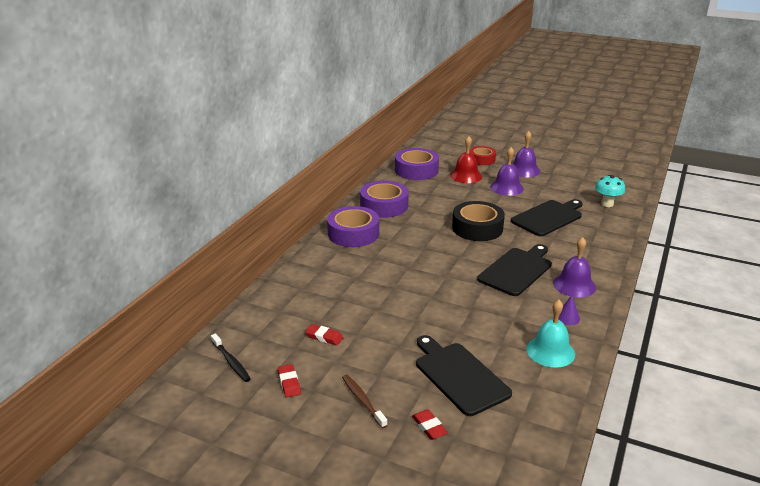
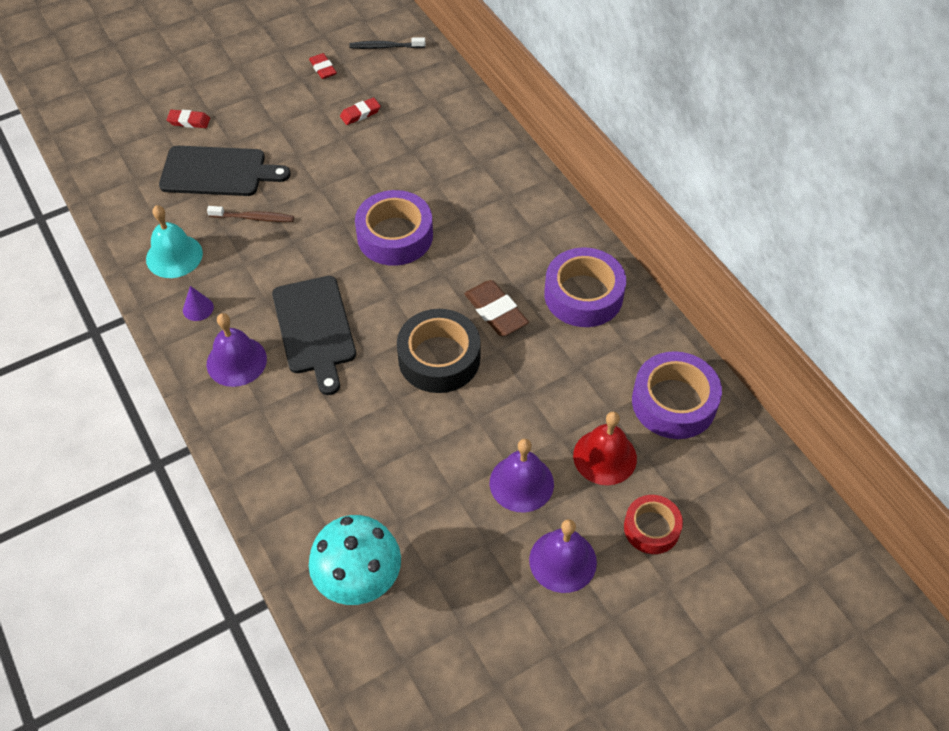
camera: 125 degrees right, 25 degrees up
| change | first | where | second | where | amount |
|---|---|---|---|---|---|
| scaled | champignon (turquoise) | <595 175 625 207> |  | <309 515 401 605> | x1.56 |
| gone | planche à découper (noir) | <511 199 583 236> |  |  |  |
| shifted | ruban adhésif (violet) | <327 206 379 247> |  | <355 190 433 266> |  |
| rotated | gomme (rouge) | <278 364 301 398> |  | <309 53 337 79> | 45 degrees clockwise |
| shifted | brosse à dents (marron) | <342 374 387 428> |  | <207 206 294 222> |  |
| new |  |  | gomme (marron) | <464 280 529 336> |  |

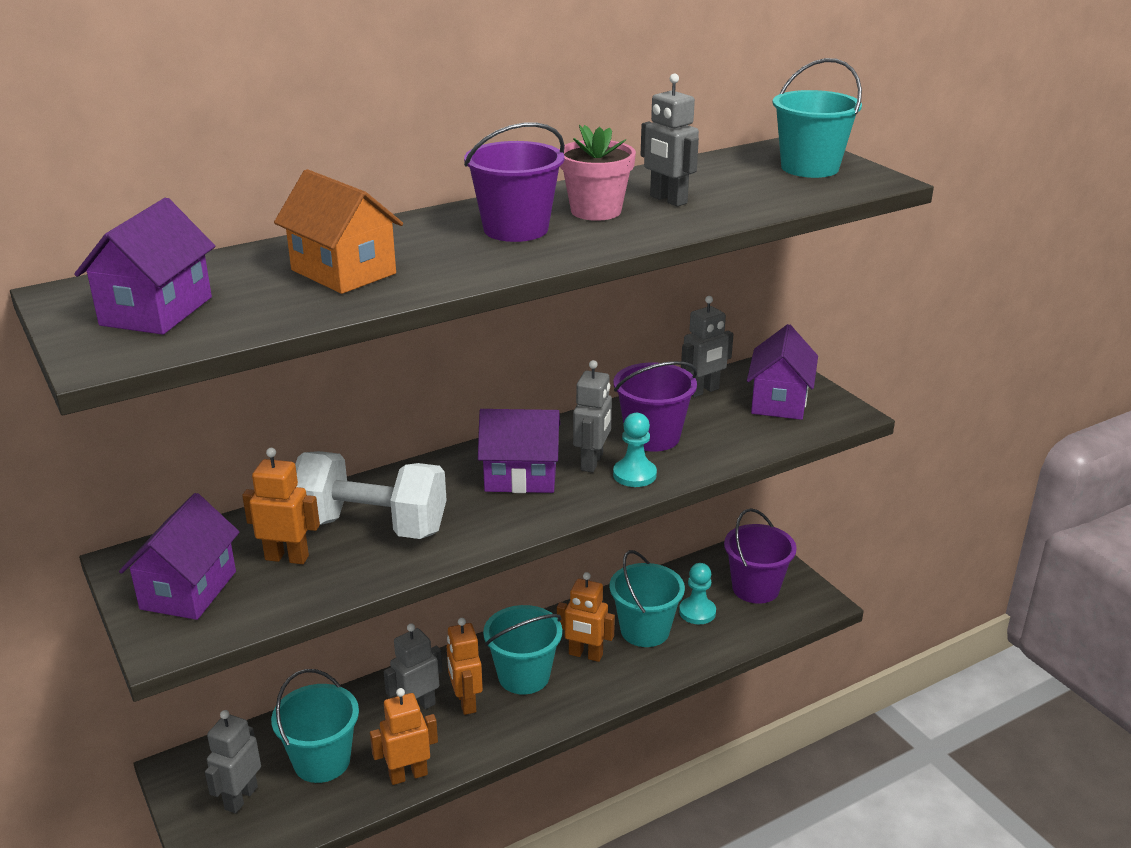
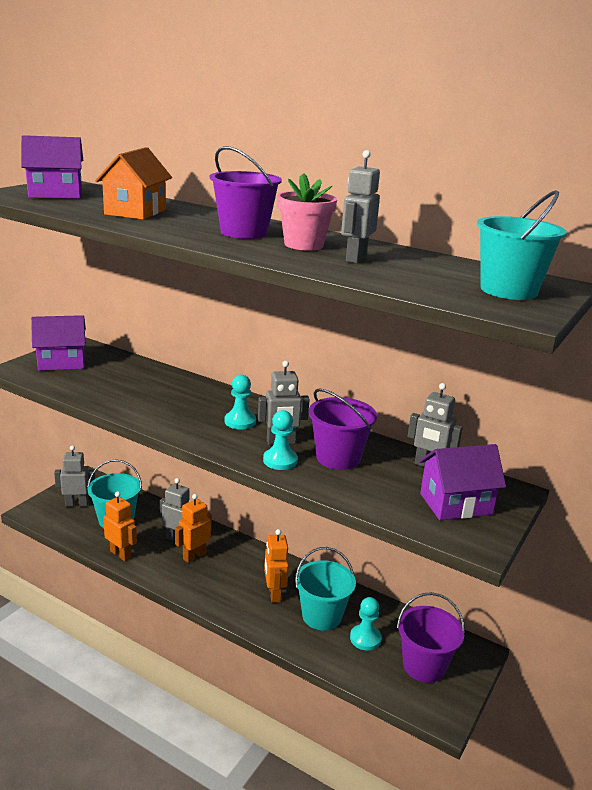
camera: 60 degrees right, 5 degrees down
| change | first | where | second | where | amount |
|---|---|---|---|---|---|
| swapped | maison (violet) | <478 409 561 493> | pion (turquoise) | <225 375 256 429> |  |
| gone | robot (orange) | <242 448 320 564> |  |  |  |
| gone | haltère (blanc) | <295 451 447 539> |  |  |  |
| gone | seau (turquoise) | <483 605 562 695> |  |  |  |

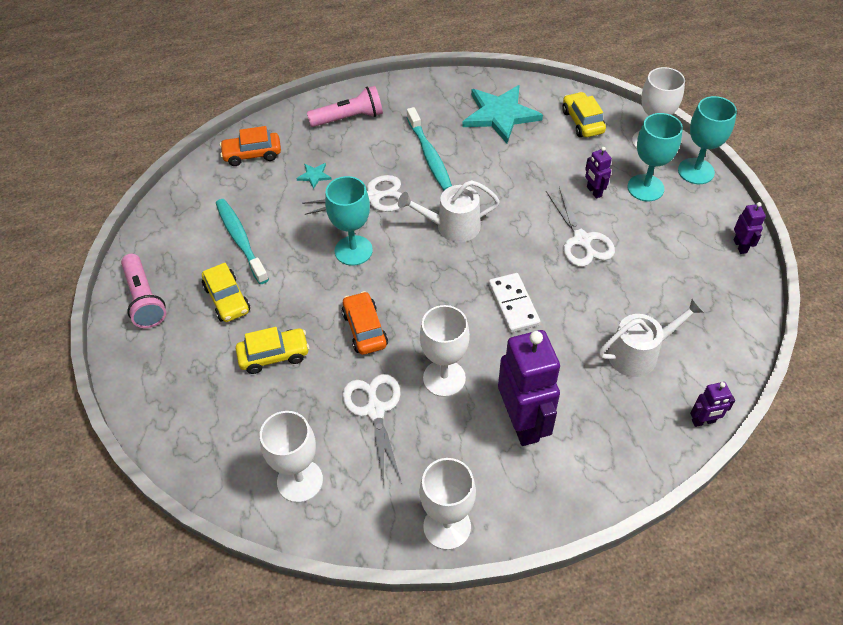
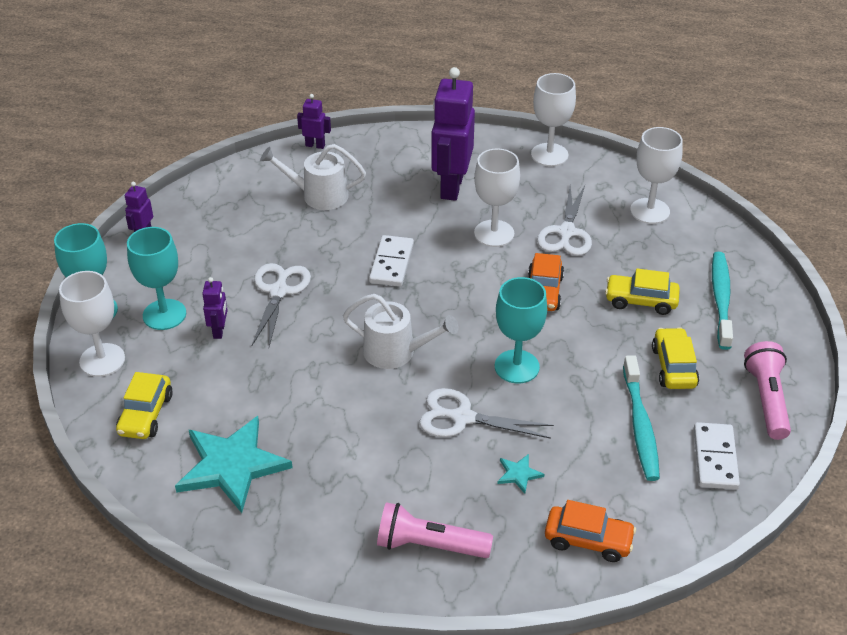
camera: 155 degrees left, 10 degrees down
| change | first | where | second | where | amount |
|---|---|---|---|---|---|
| shifted | brosse à dents (turquoise) | <407 107 452 190> |  | <712 252 733 350> |  |
| new |  |  | domino (blanc) | <694 422 740 490> |  |

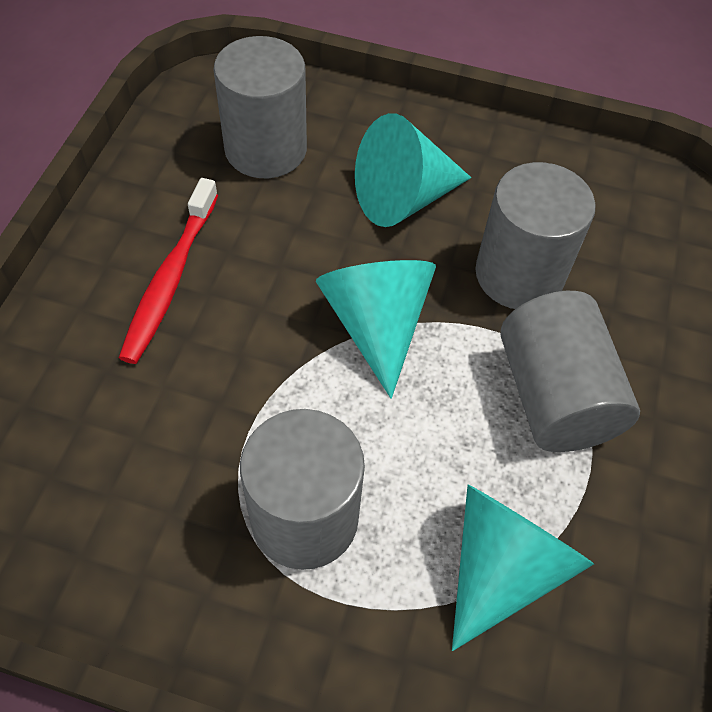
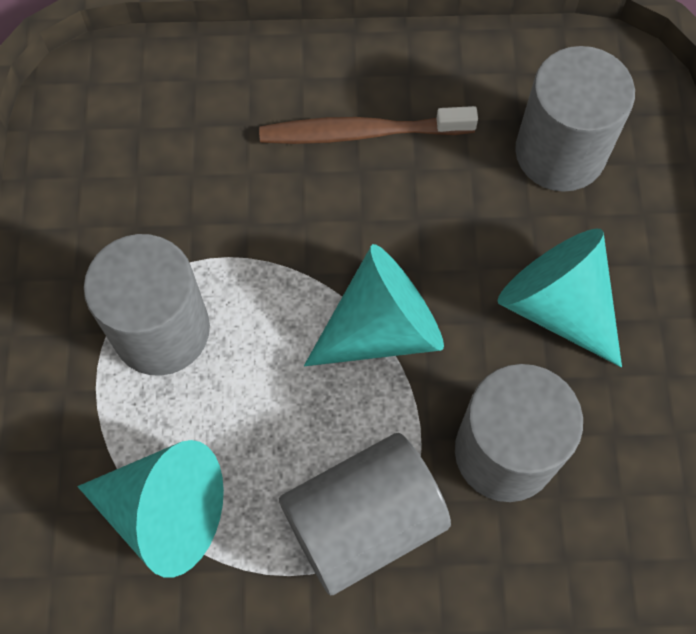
camera: 75 degrees right, 10 degrees up
| change | first | where | second | where | amount |
|---|---|---|---|---|---|
| repainted | brosse à dents (rouge) | <119 178 218 364> | brosse à dents (marron) | <259 106 478 144> |  |

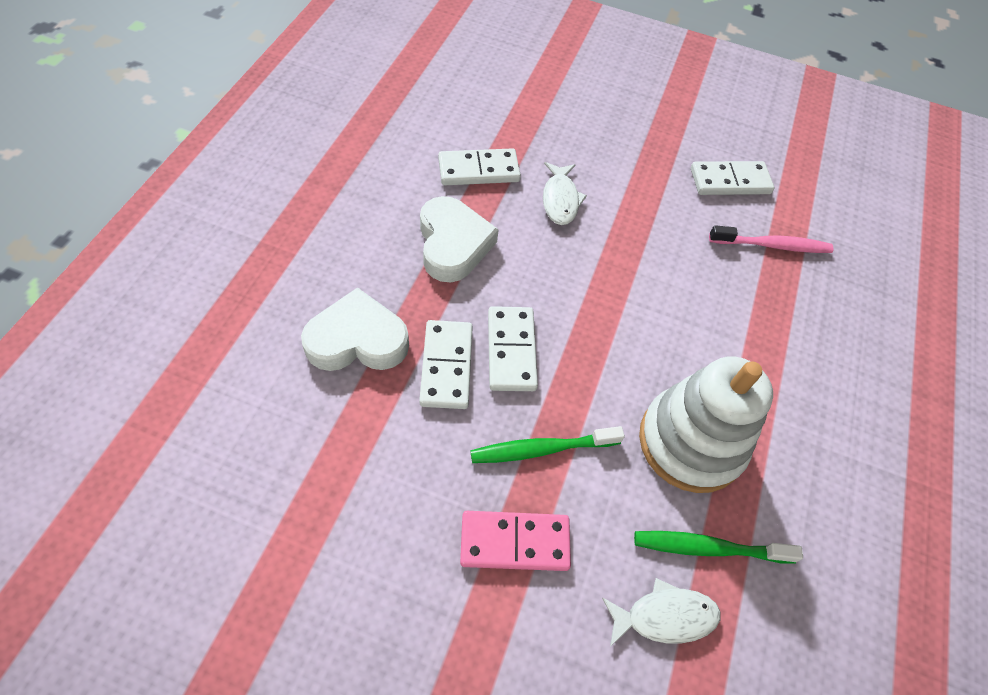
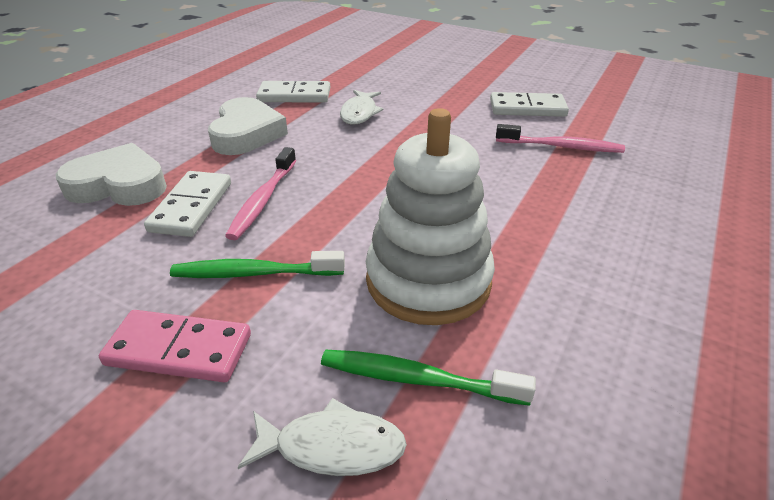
camera: 15 degrees right, 20 degrees down
| change | first | where | second | where | amount |
|---|---|---|---|---|---|
| swapped | domino (blanc) | <488 306 538 391> | brosse à dents (rose) | <225 147 296 240> |  |

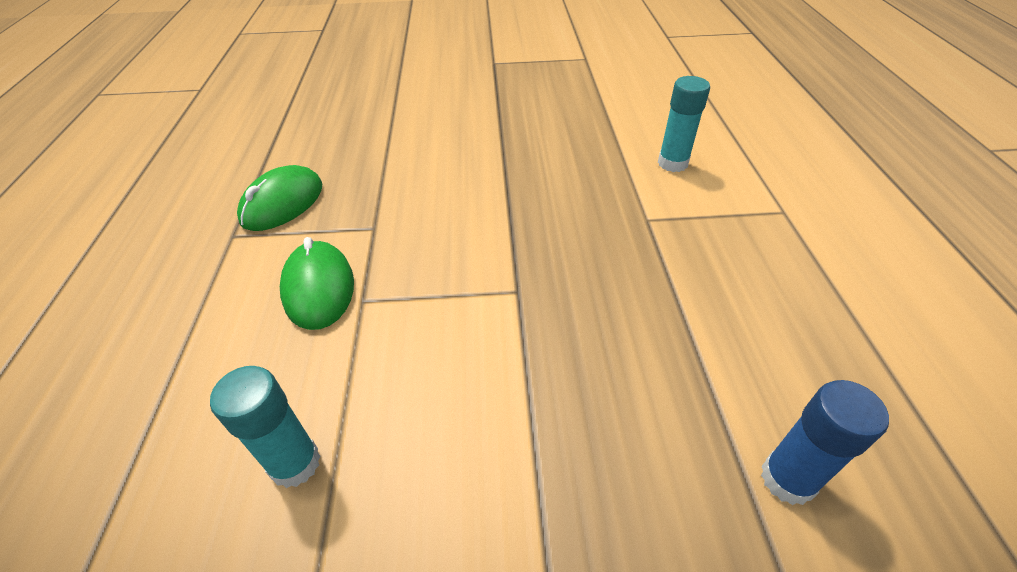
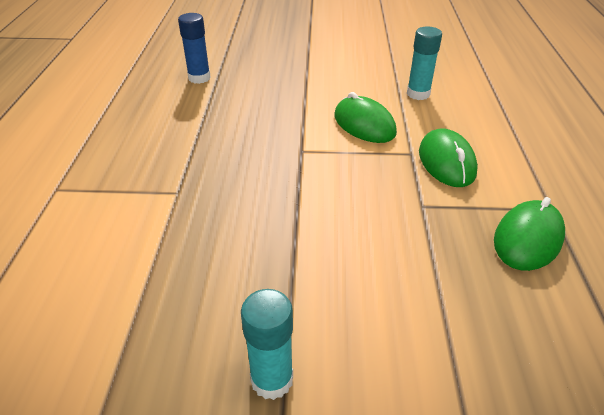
camera: 175 degrees left, 5 degrees down
| change | first | where | second | where | amount |
|---|---|---|---|---|---|
| shifted | bâton de colle (turquoise) | <658 76 710 172> |  | <241 289 293 400> |  |
| new |  |  | souris (vert) | <334 92 397 143> |  |

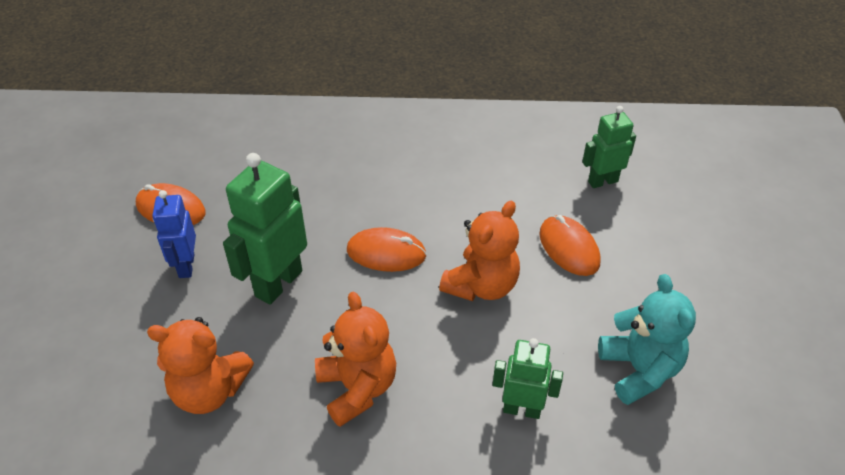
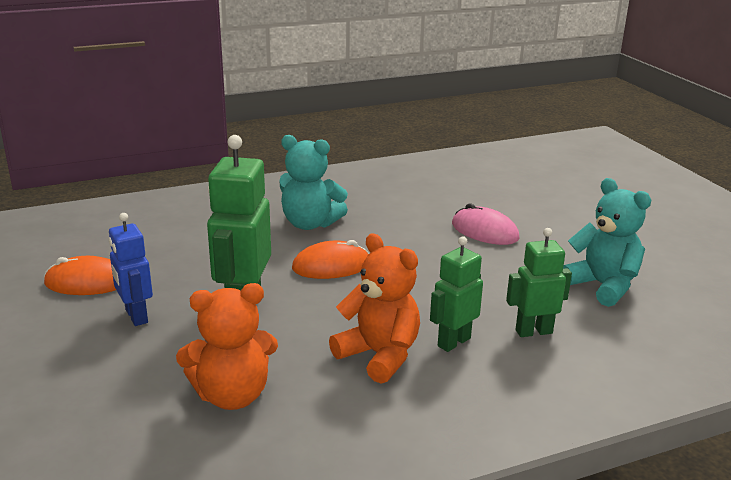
camera: 25 degrees left, 20 degrees down
| change | first | where | second | where | amount |
|---|---|---|---|---|---|
| shifted | robot (vert) | <582 106 636 188> |  | <430 236 483 352> |  |
| gone | ours en peluche (orange) | <439 201 520 301> |  |  |  |
| repainted | souris (orange) | <540 215 601 276> | souris (rose) | <452 204 520 245> |  |
| new |  |  | ours en peluche (turquoise) | <279 135 348 230> |  |

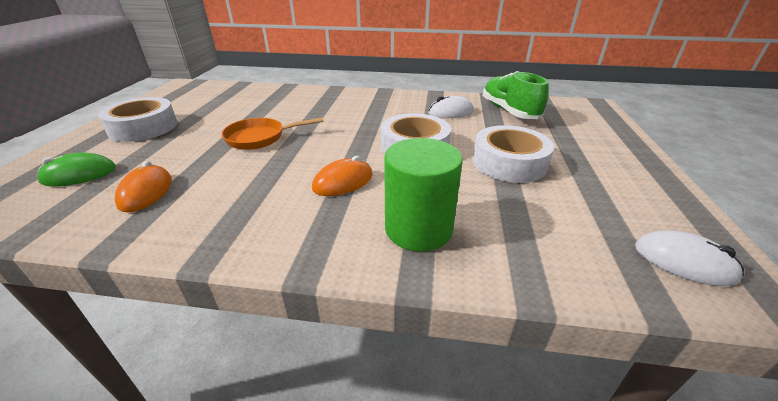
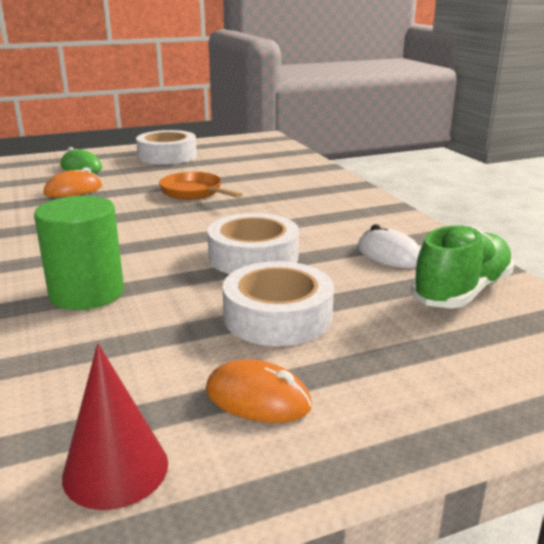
camera: 60 degrees right, 10 degrees down
| change | first | where | second | where | amount |
|---|---|---|---|---|---|
| shifted | souris (orange) | <312 156 372 196> |  | <206 359 312 423> |  |
| swapped | souris (blanc) | <635 230 744 286> | cône (rouge) | <62 344 168 510> |  |

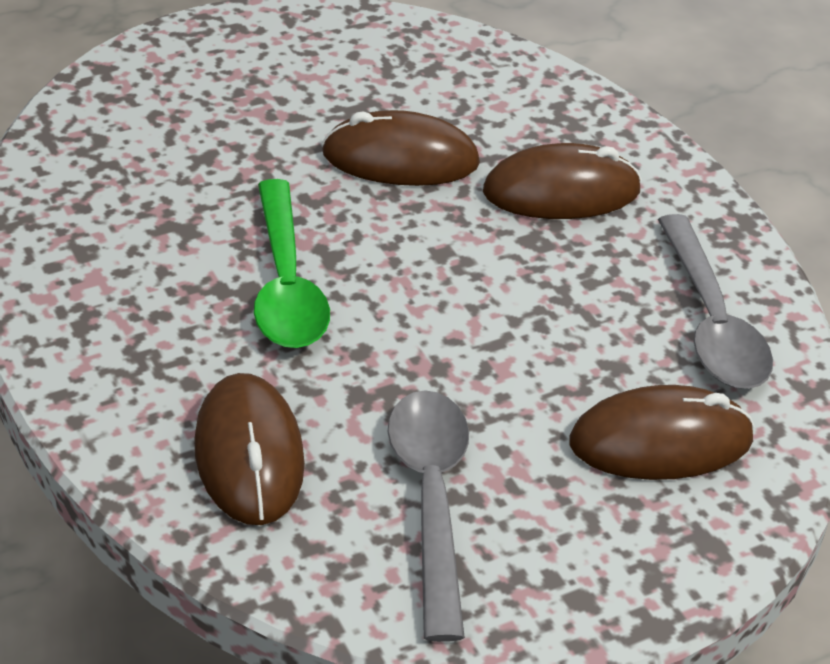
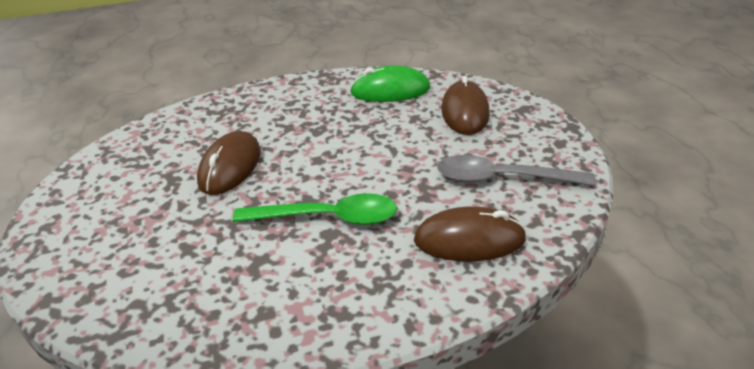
camera: 75 degrees left, 5 degrees down
| change | first | where | second | where | amount |
|---|---|---|---|---|---|
| gone | souris (marron) | <483 143 642 219> |  |  |  |
| swapped | cuillère (gris) | <658 214 773 389> | souris (vert) | <350 65 430 102> |  |

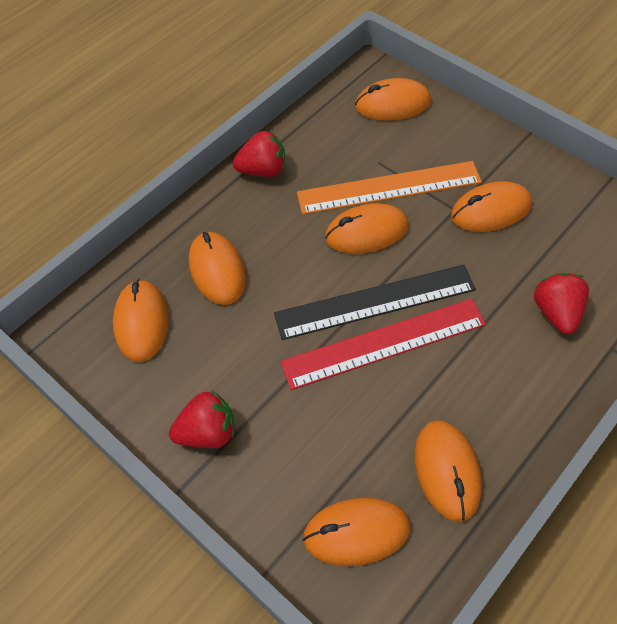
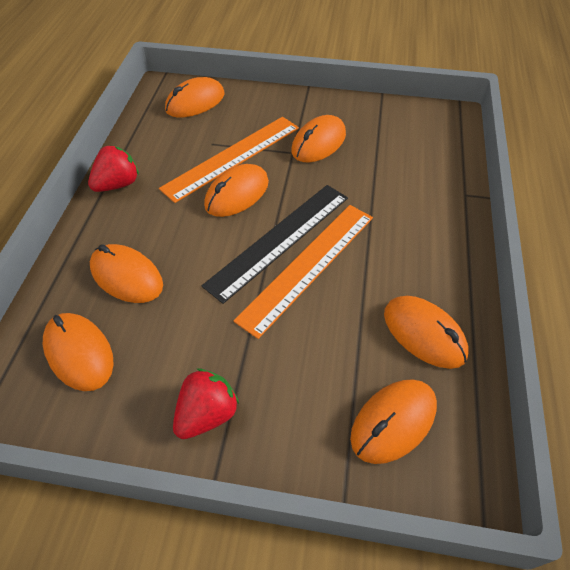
camera: 35 degrees left, 5 degrees down
| change | first | where | second | where | amount |
|---|---|---|---|---|---|
| gone | fraise (rouge) | <534 273 589 334> |  |  |  |
| repainted | règle (rouge) | <280 299 486 390> | règle (orange) | <233 205 373 339> |  |

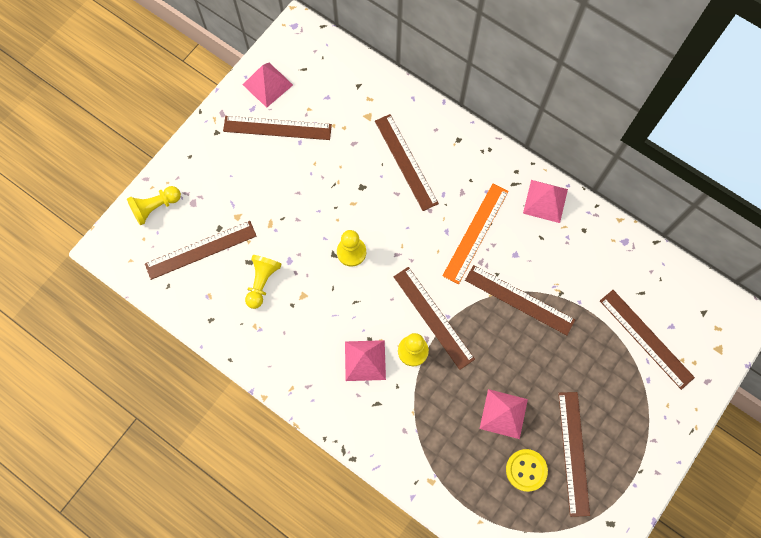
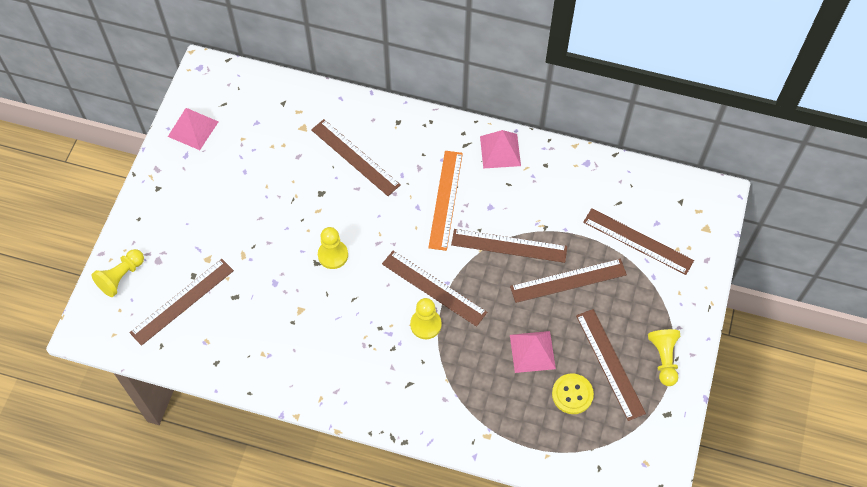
camera: 20 degrees left, 10 degrees down
| change | first | where | second | where | amount |
|---|---|---|---|---|---|
| shifted | règle (marron) | <223 116 332 140> |  | <510 259 627 303> |  |
| shifted | pion (jaune) | <245 255 282 309> |  | <648 329 680 386> |  |
| gone | pyramide (rose) | <345 340 386 381> |  |  |  |

